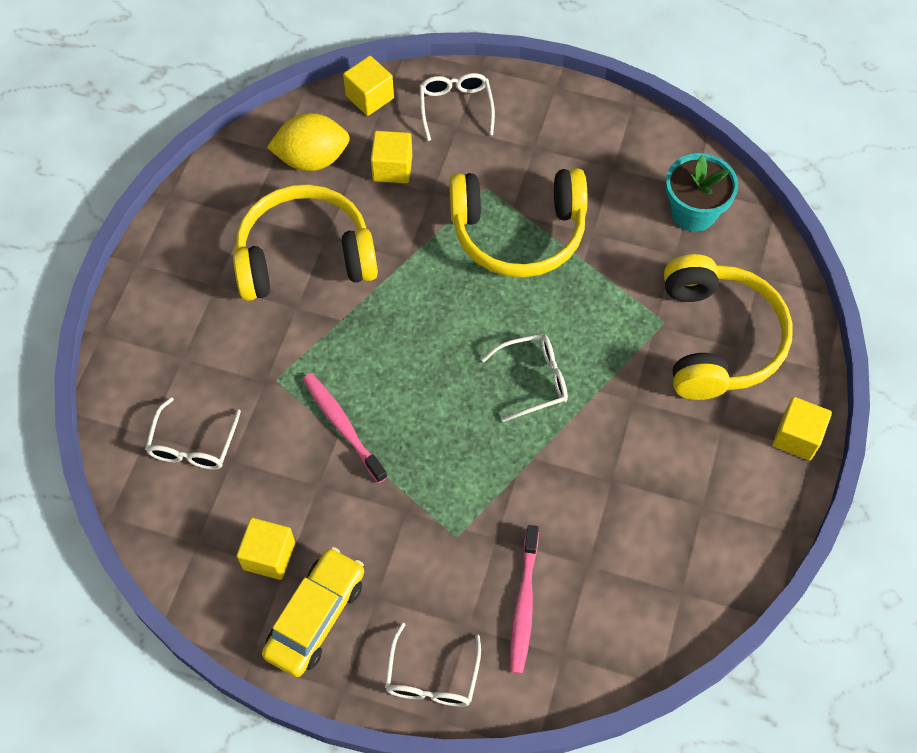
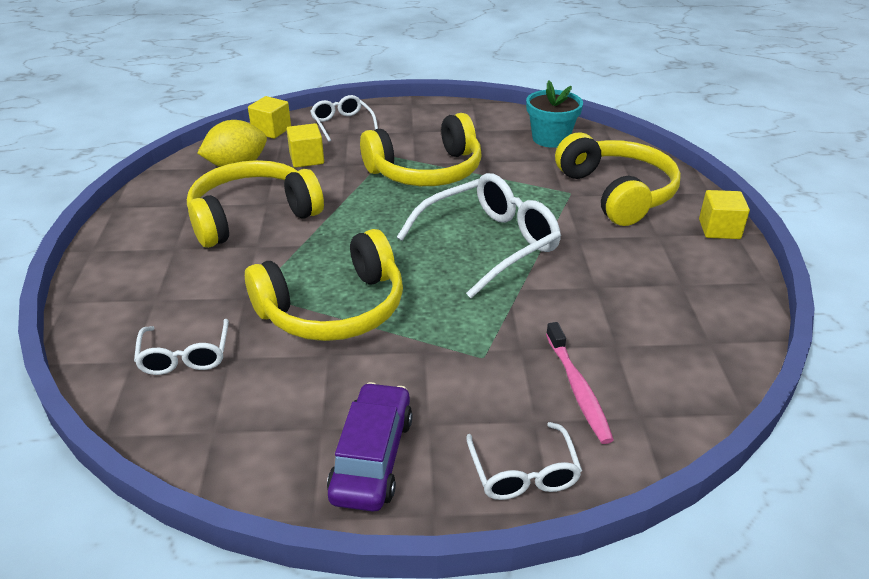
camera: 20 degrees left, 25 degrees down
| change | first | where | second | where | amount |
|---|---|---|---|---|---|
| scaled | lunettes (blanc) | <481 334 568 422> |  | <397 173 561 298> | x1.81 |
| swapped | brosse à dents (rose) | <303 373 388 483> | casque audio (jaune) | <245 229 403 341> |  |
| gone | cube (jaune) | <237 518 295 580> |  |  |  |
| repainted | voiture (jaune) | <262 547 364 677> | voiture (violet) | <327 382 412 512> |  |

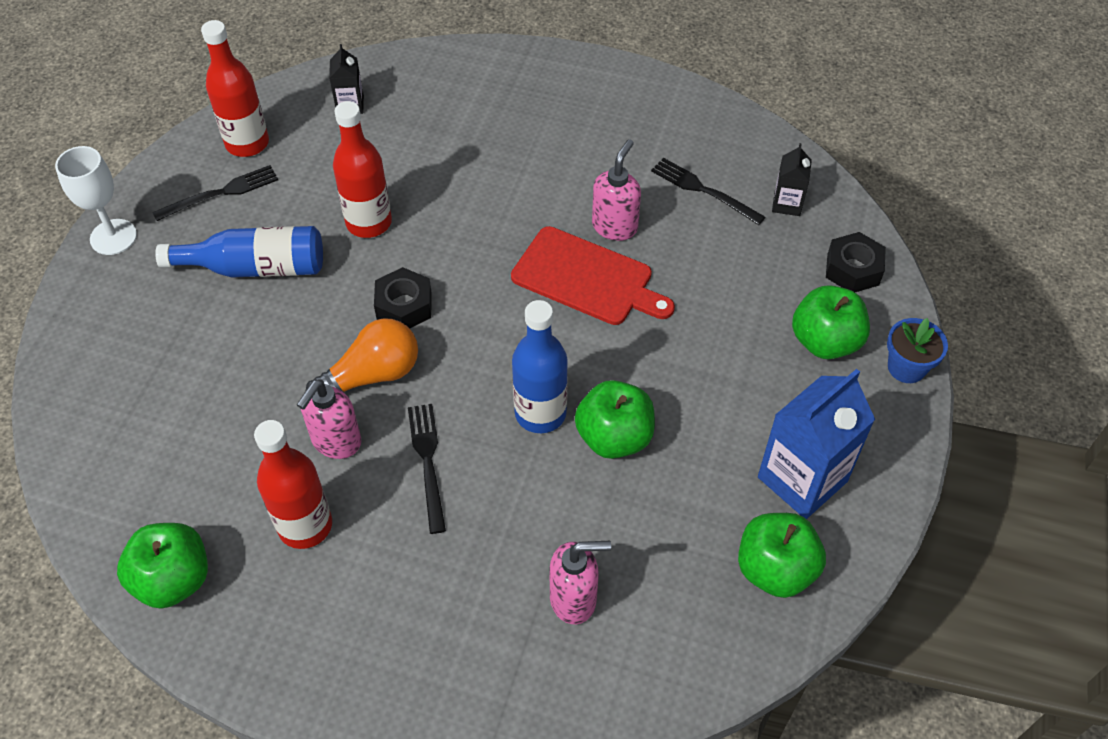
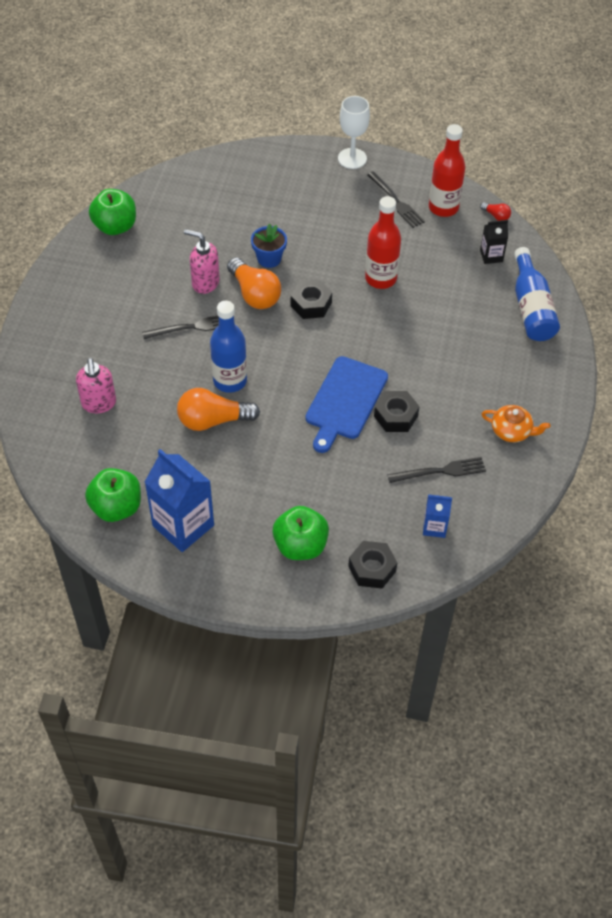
camera: 85 degrees right, 0 degrees up
| change | first | where | second | where | amount |
|---|---|---|---|---|---|
| swapped | distributeur de savon (rose) | <592 139 641 241> | écrou (noir) | <374 391 420 432> |  |
| repainted | brique de lait (noir) | <772 143 812 216> | brique de lait (bleu) | <423 494 452 538> |  |
| rotated | fourchette (noir) | <651 158 765 225> |  | <387 457 486 483> | 45 degrees clockwise |
| shifted | bouteille (bleu) | <155 226 323 277> |  | <514 247 560 341> |  |
| repainted | planche à découper (rouge) | <511 226 675 325> | planche à découper (bleu) | <305 356 388 453> |  |
| shifted | pot de fleurs (bleu) | <887 318 948 383> |  | <251 223 287 268> |  |
| swapped | pomme (vert) | <575 380 655 459> | ampoule (orange) | <177 388 260 431> |  |
| gone | bouteille (rouge) | <254 420 332 549> |  |  |  |
| new |  |  | ampoule (rouge) | <480 202 511 221> |  |
| new |  |  | théière (orange) | <482 405 550 442> |  |

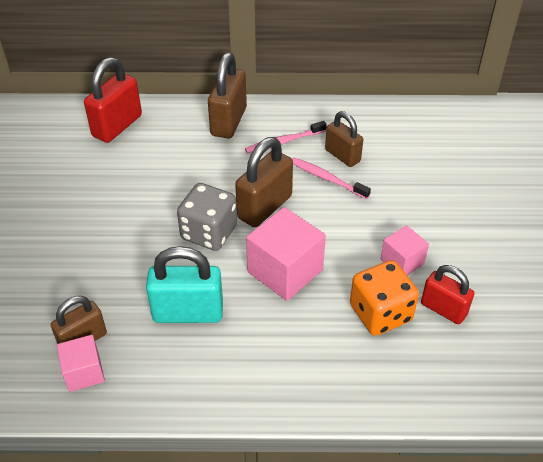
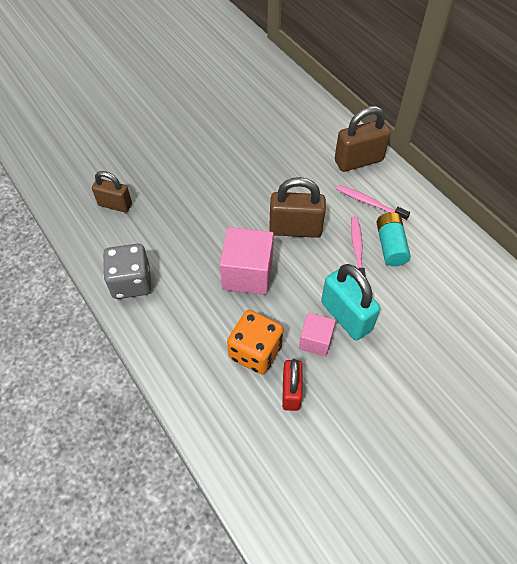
camera: 55 degrees right, 10 degrees up
| change | first | where | second | where | amount |
|---|---|---|---|---|---|
| gone | cadenas (rouge) | <84 57 142 143> |  |  |  |
| swapped | cadenas (marron) | <325 111 363 167> | pile (turquoise) | <377 212 411 266> |  |
| shifted | dé (gris) | <177 183 237 251> |  | <103 244 151 299> |  |
| shifted | cadenas (turquoise) | <146 246 223 323> |  | <321 264 381 340> |  |
| gone | cube (rose) | <57 335 105 392> |  |  |  |

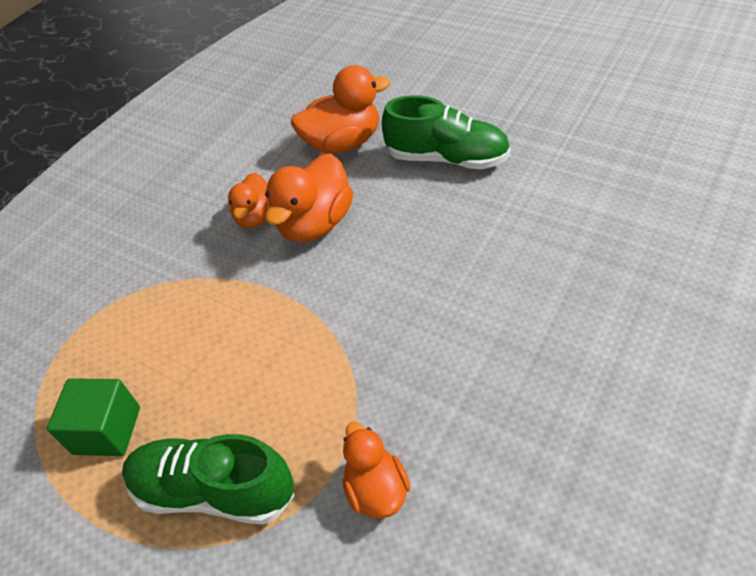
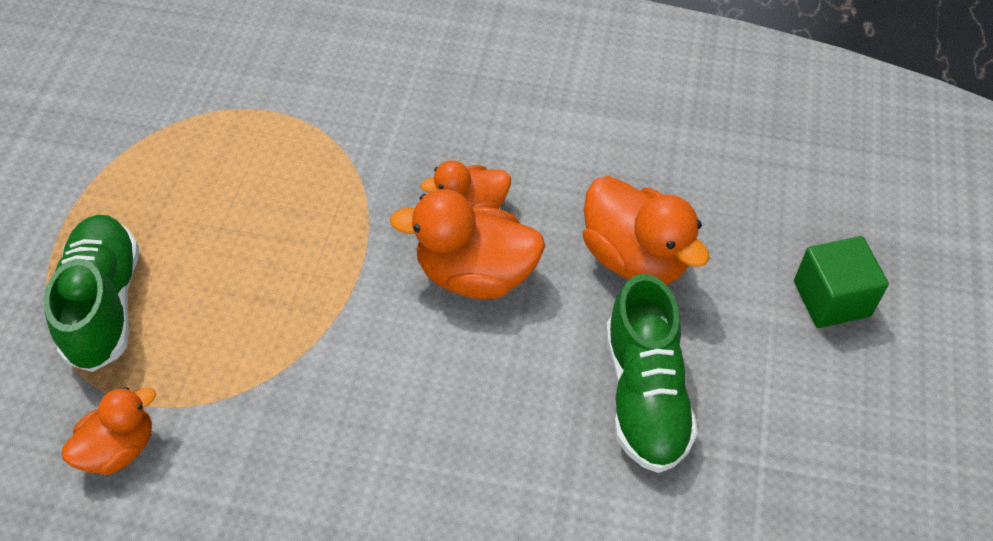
camera: 65 degrees right, 5 degrees up
| change | first | where | second | where | amount |
|---|---|---|---|---|---|
| shifted | cube (vert) | <47 378 140 456> |  | <794 236 889 328> |  |

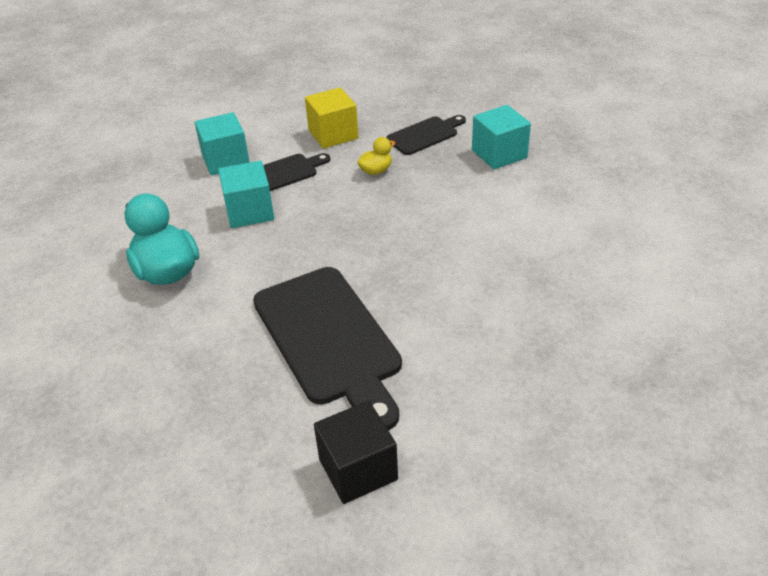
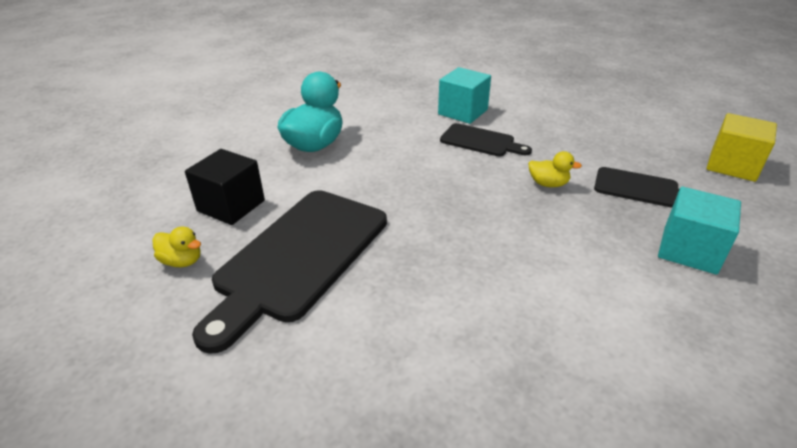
camera: 55 degrees right, 5 degrees down
| change | first | where | second | where | amount |
|---|---|---|---|---|---|
| shifted | cube (jaune) | <305 87 358 149> |  | <707 113 777 182> |  |
| gone | cube (turquoise) | <218 161 274 228> |  |  |  |
| shifted | cube (noir) | <314 401 398 504> |  | <185 149 265 225> |  |
| new |  |  | canard (jaune) | <152 226 201 267> |  |

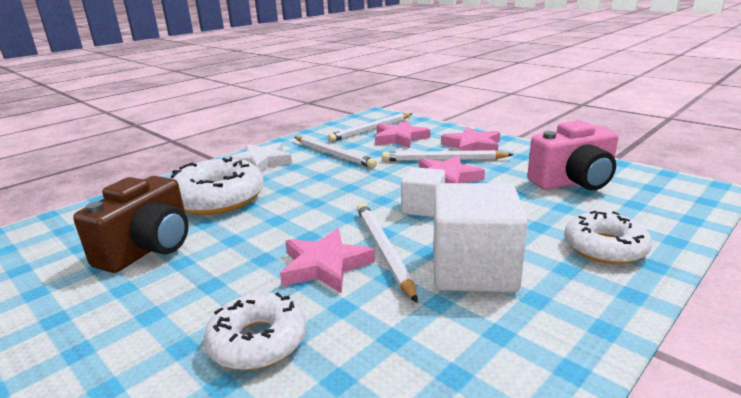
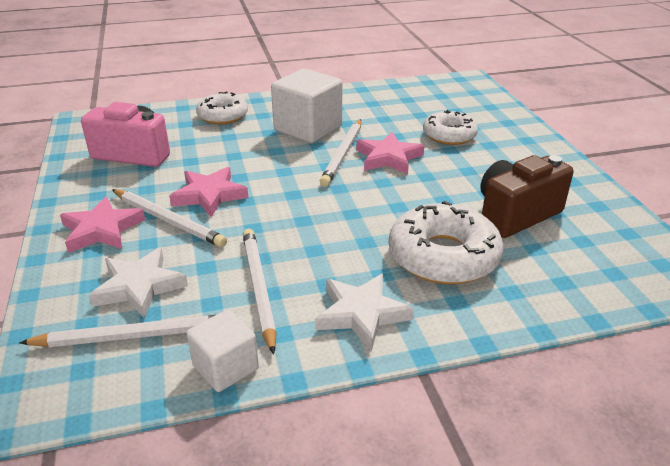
camera: 150 degrees left, 10 degrees up
| change | first | where | second | where | amount |
|---|---|---|---|---|---|
| repainted | étoile (rose) | <375 121 430 148> | étoile (blanc) | <89 247 188 318> |  |
| shifted | cube (blanc) | <401 167 445 217> |  | <186 310 259 392> |  |

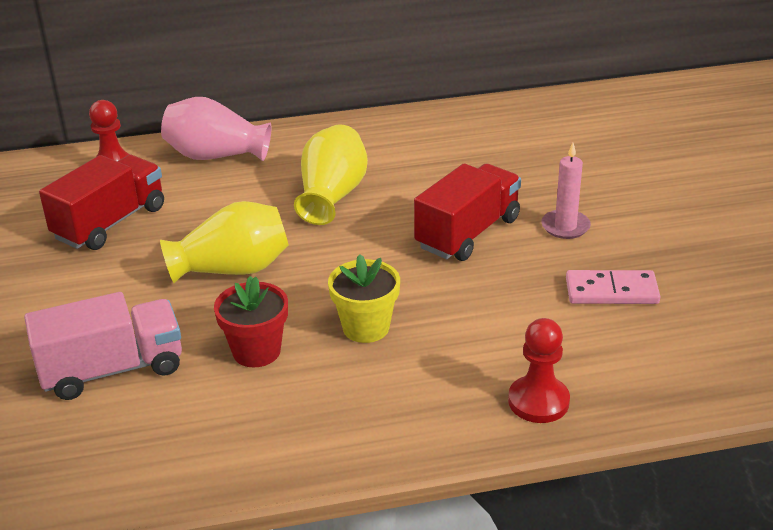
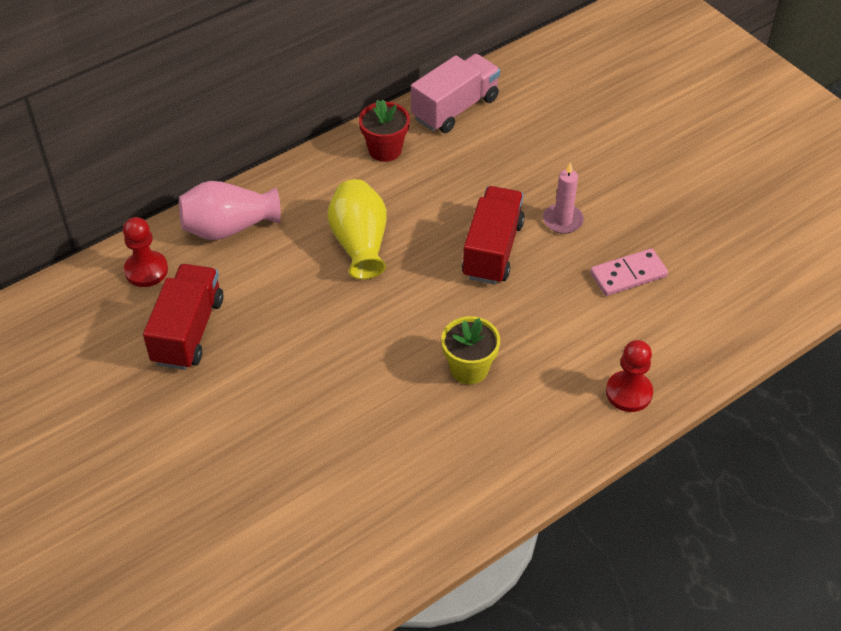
camera: 25 degrees left, 15 degrees up
| change | first | where | second | where | amount |
|---|---|---|---|---|---|
| gone | vase (jaune) | <160 201 289 283> |  |  |  |
| shifted | pot de fleurs (rouge) | <214 276 288 368> |  | <359 100 410 162> |  |
| shifted | camion (rose) | <24 292 182 400> |  | <411 54 500 133> |  |

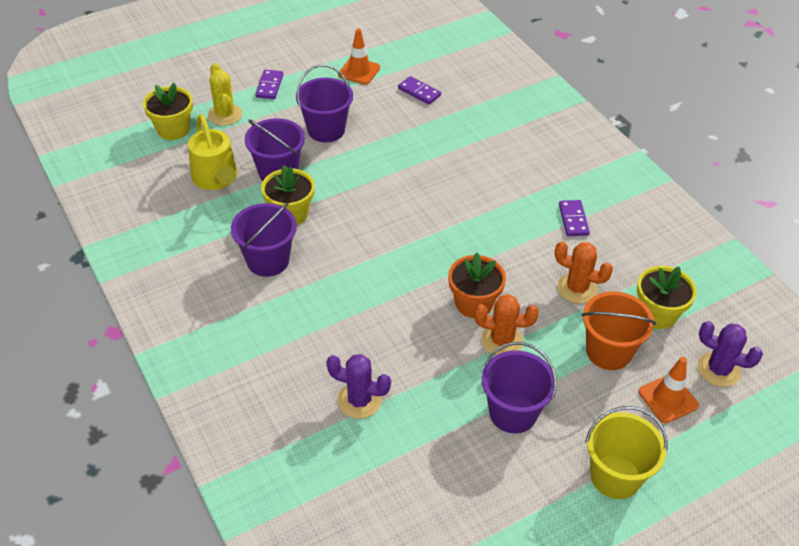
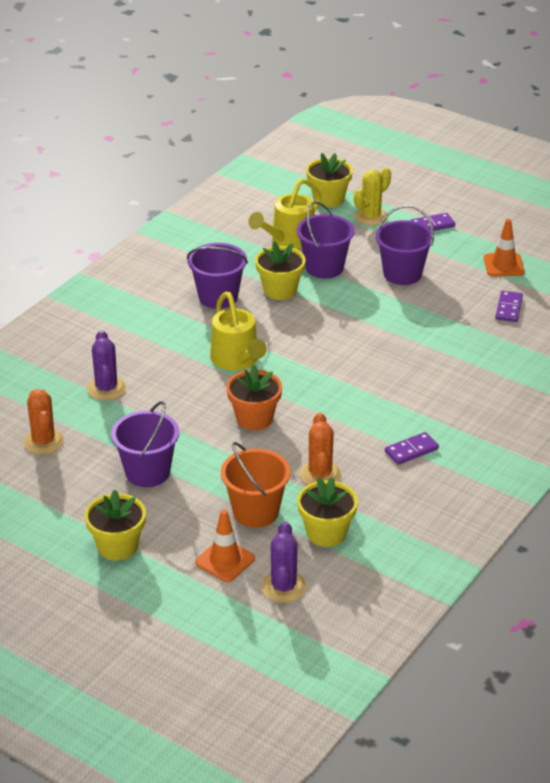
camera: 65 degrees right, 10 degrees down
| change | first | where | second | where | amount |
|---|---|---|---|---|---|
| shifted | cactus (orange) | <474 294 539 356> |  | <23 389 64 455> |  |
| swapped | seau (jaune) | <585 406 668 499> | pot de fleurs (jaune) | <85 490 146 561> |  |
| new |  |  | arrosoir (jaune) | <210 292 267 371> |  |

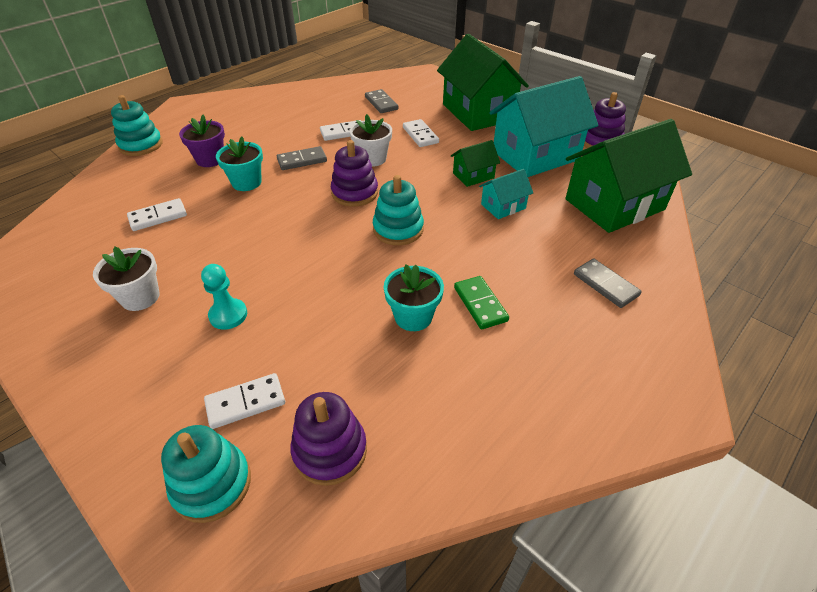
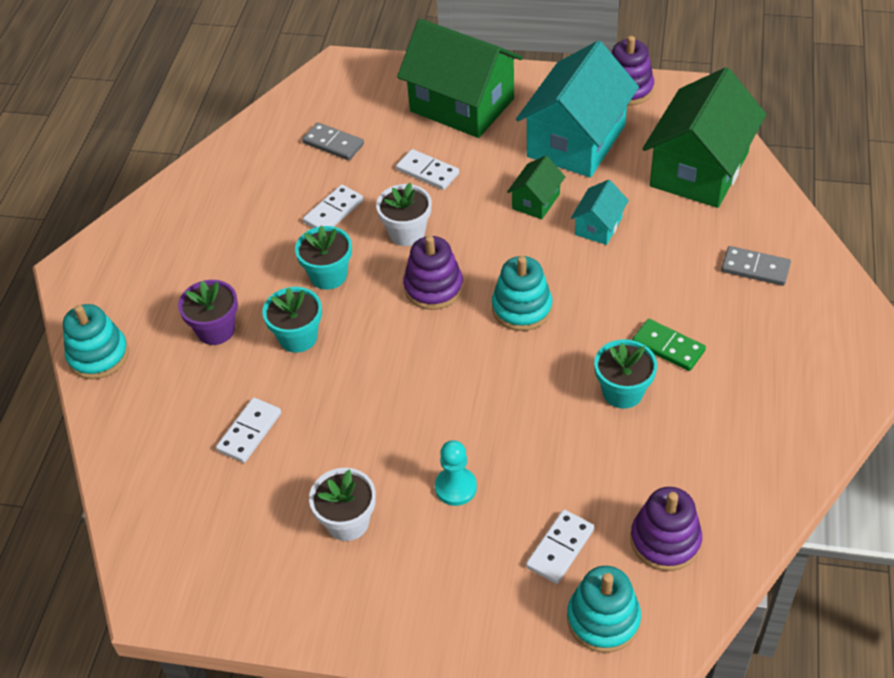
camera: 30 degrees left, 5 degrees up
| change | first | where | second | where | amount |
|---|---|---|---|---|---|
| swapped | domino (gris) | <277 146 327 170> | pot de fleurs (turquoise) | <295 226 352 290> |  |

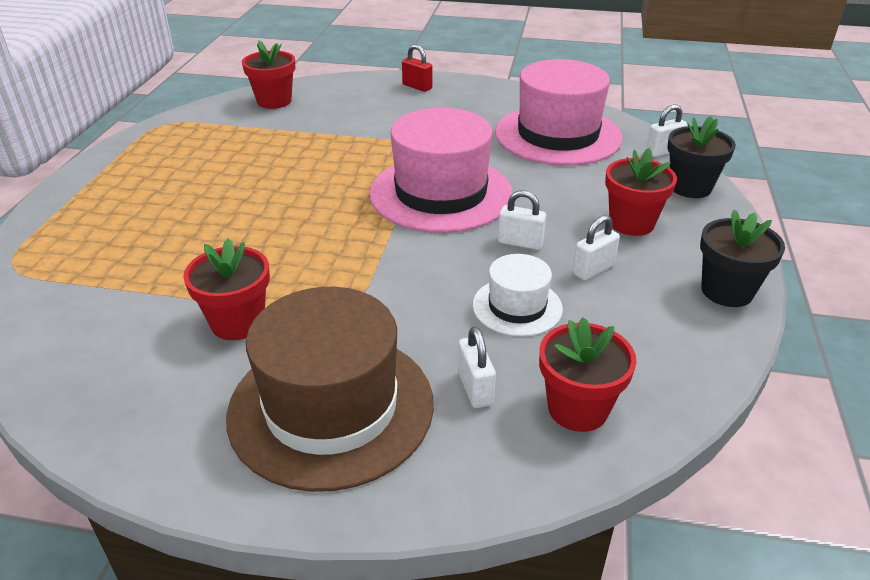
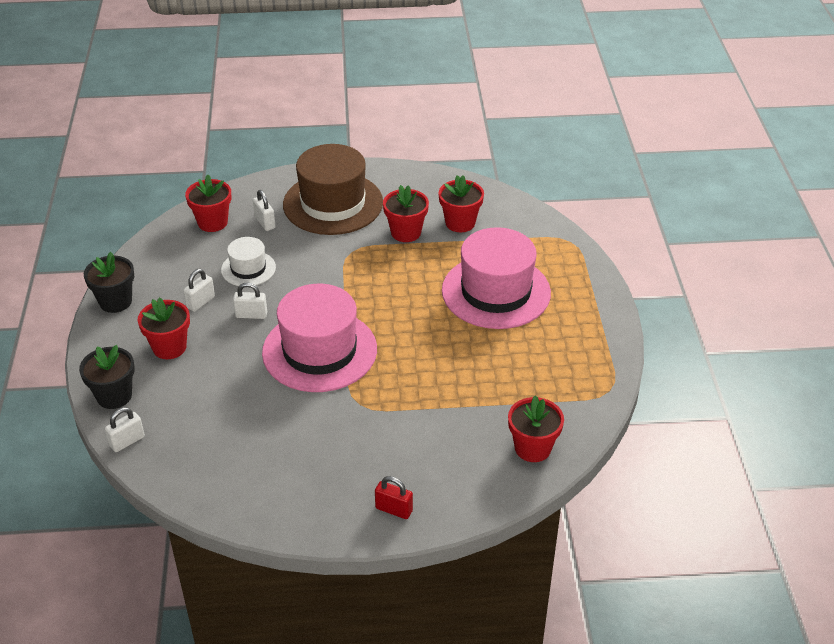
camera: 165 degrees right, 5 degrees up
| change | first | where | second | where | amount |
|---|---|---|---|---|---|
| shifted | chapeau (rose) | <495 59 622 165> |  | <442 227 551 329> |  |
| new |  |  | pot de fleurs (rouge) | <438 175 484 232> |  |

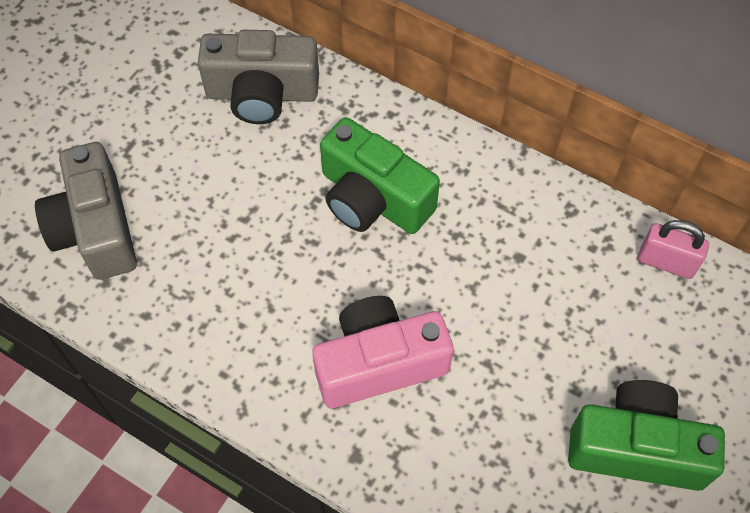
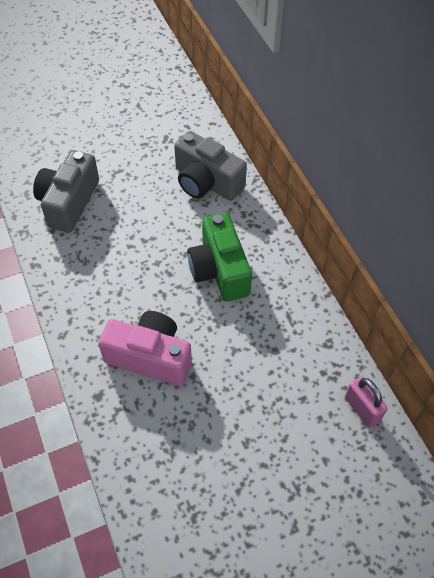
camera: 35 degrees right, 5 degrees down
| change | first | where | second | where | amount |
|---|---|---|---|---|---|
| gone | appareil photo (vert) | <568 380 725 491> |  |  |  |

